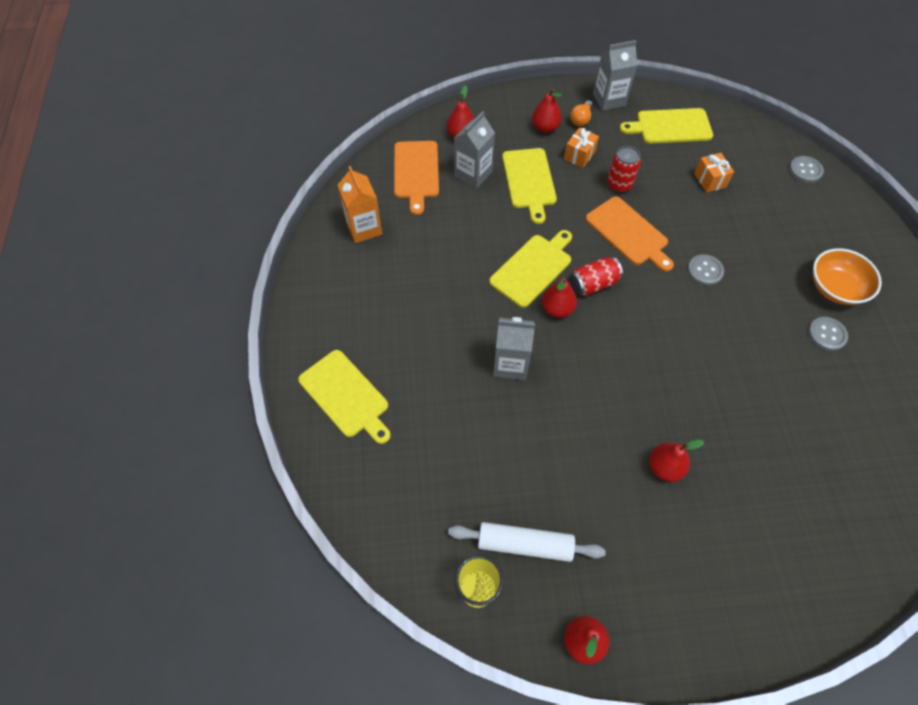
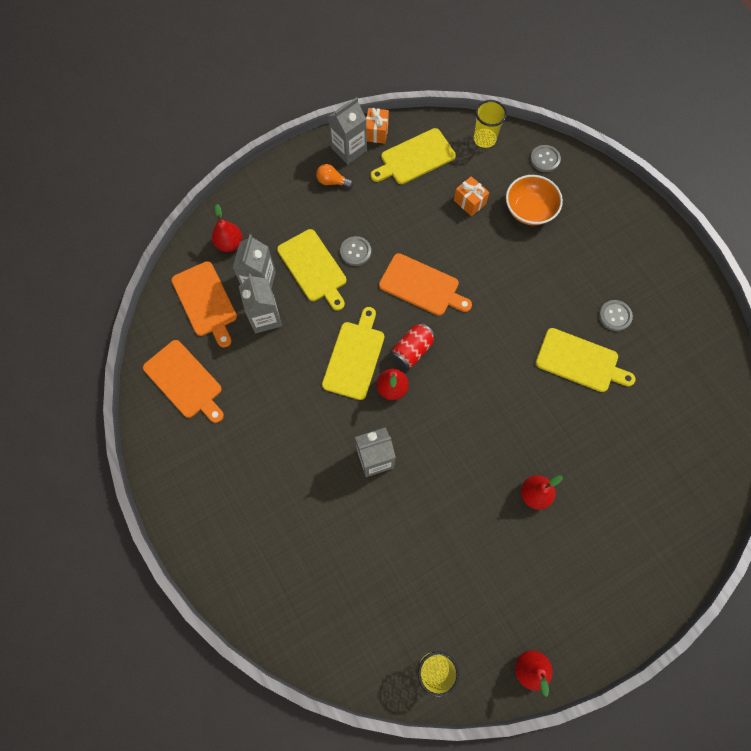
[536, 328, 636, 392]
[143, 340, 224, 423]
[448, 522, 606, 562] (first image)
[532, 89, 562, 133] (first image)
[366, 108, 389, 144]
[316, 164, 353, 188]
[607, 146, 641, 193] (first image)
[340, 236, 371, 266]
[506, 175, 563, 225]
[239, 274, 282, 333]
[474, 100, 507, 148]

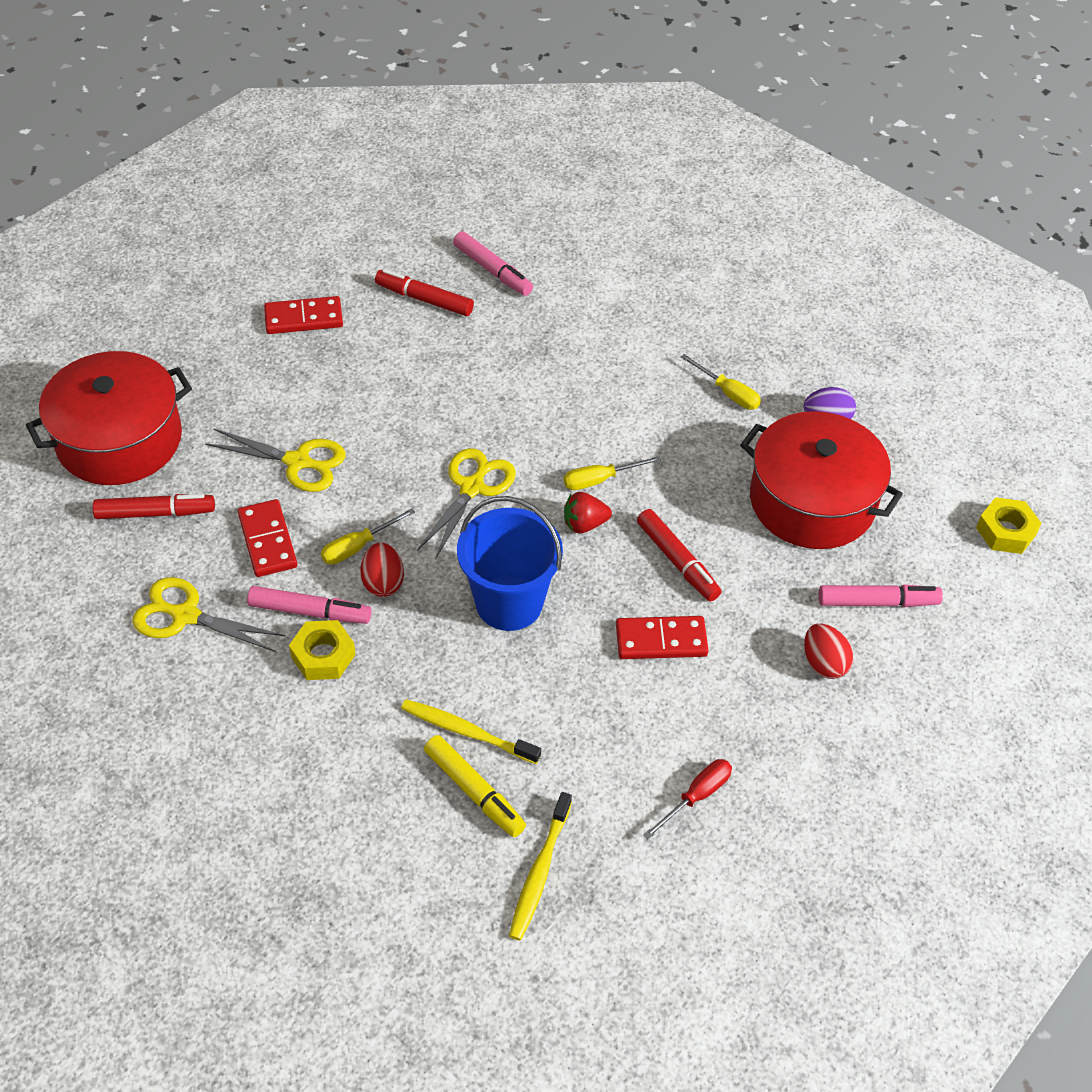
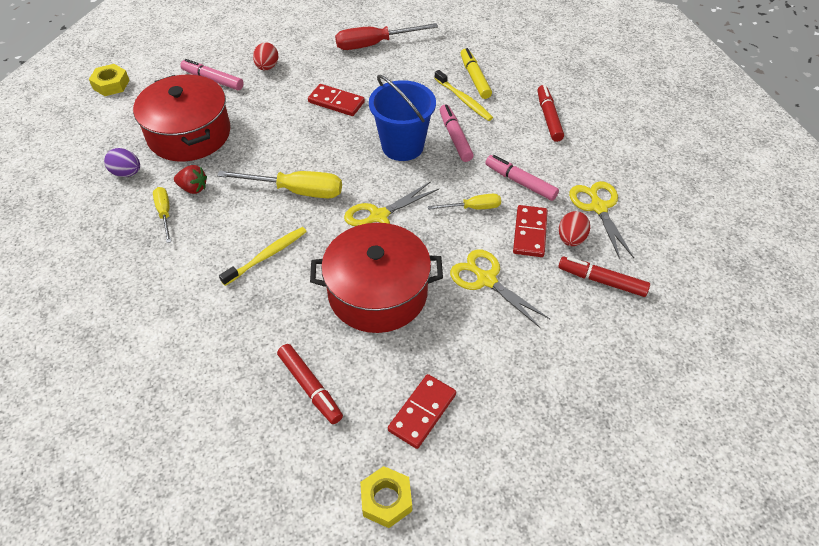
[310, 223, 443, 333]
[569, 181, 634, 259]
[388, 374, 456, 449]
[360, 466, 412, 528]
[559, 211, 590, 246]
[440, 105, 474, 162]
[219, 227, 307, 286]
[217, 171, 342, 198]
[174, 165, 207, 194]
[537, 85, 564, 142]
[335, 23, 438, 50]

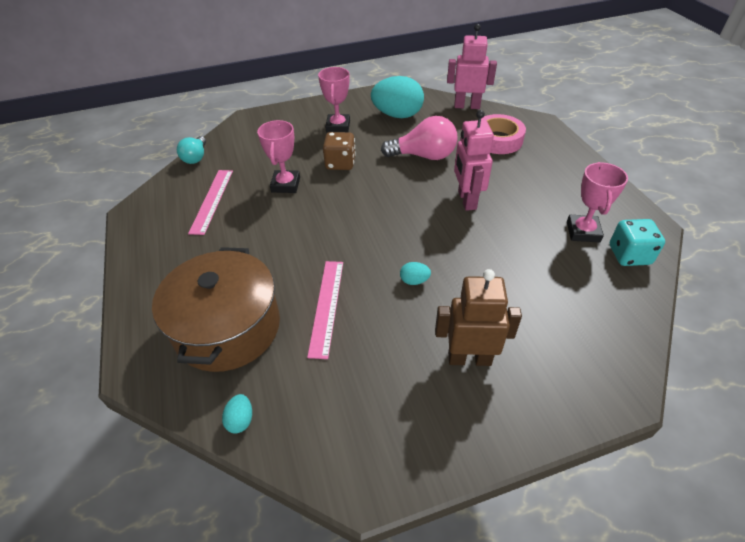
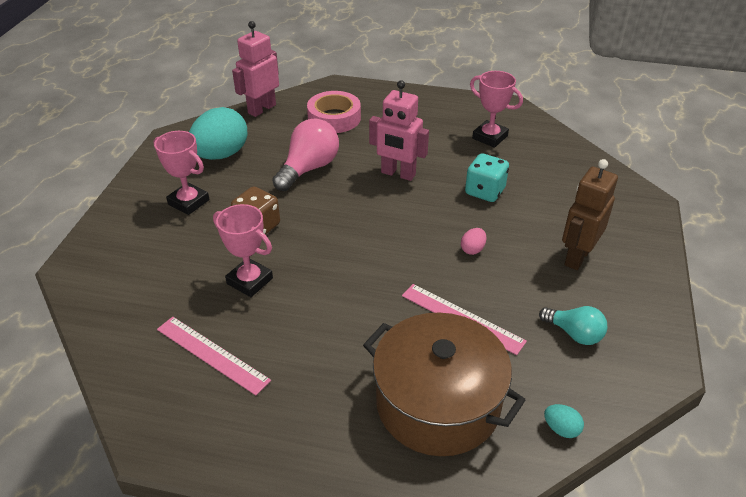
[539, 306, 607, 345]
[461, 228, 486, 255]
[465, 153, 509, 202]

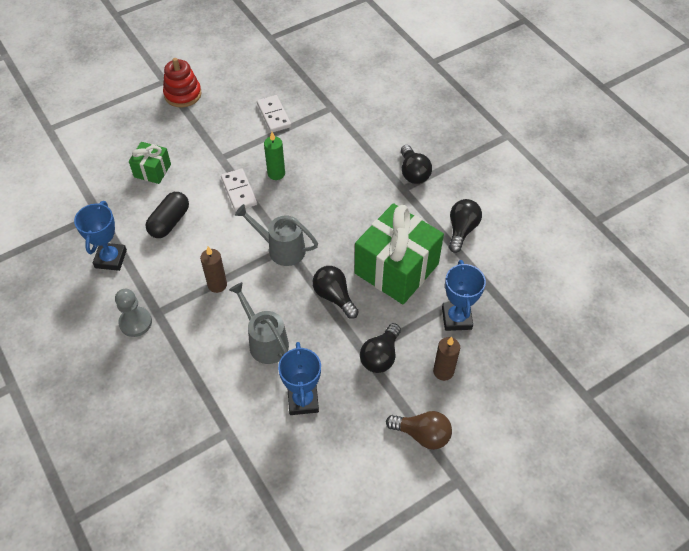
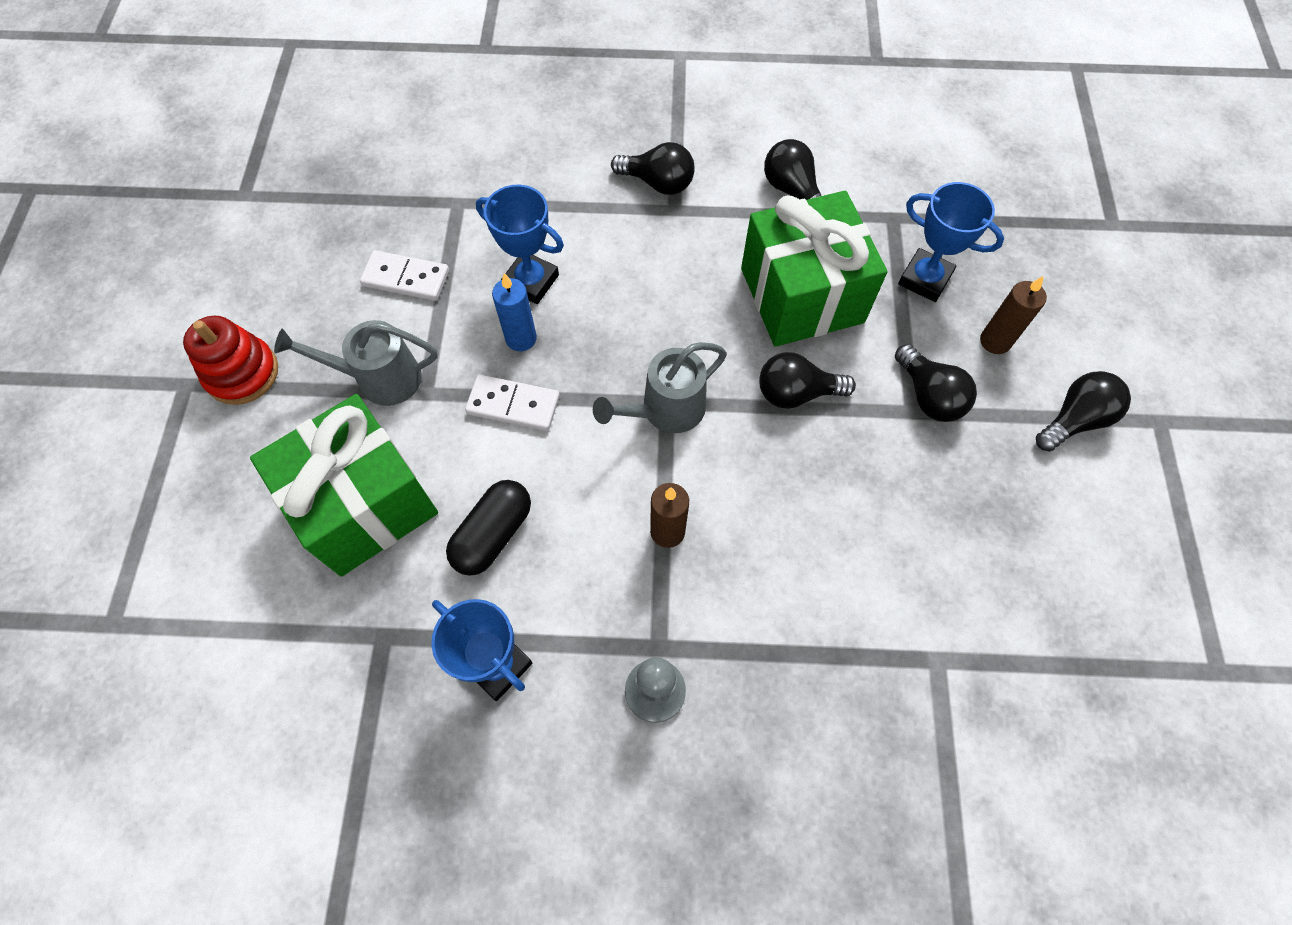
[250, 394, 438, 576]
[446, 480, 531, 576]
[274, 320, 438, 406]
[492, 273, 537, 351]
[476, 185, 564, 304]
[1036, 371, 1131, 451]

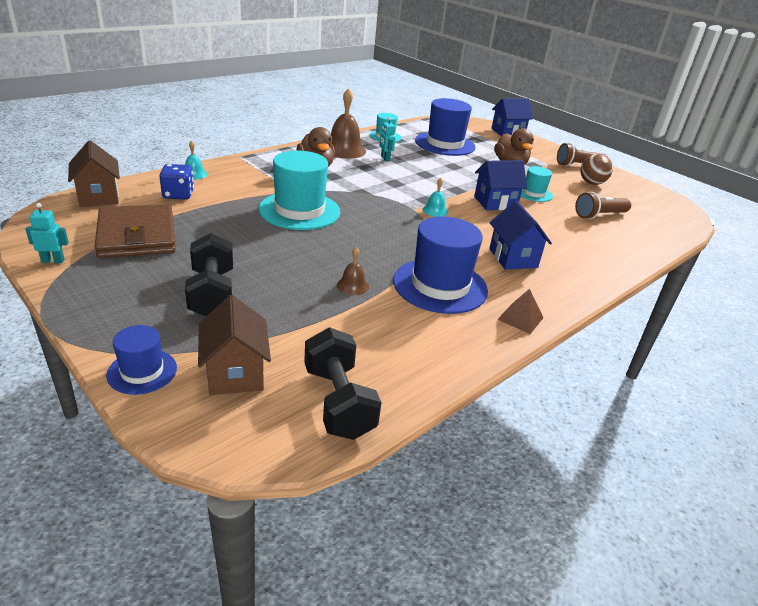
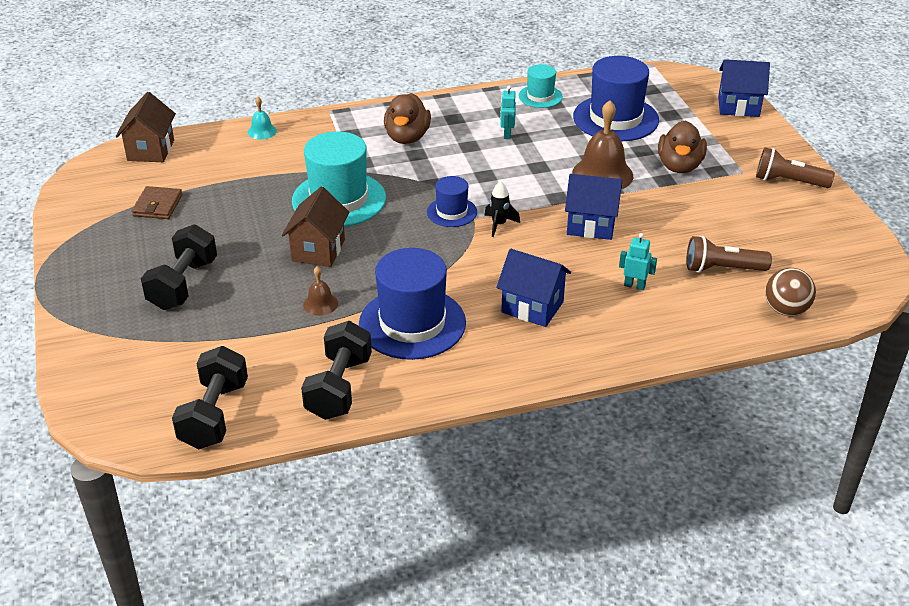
[619, 233, 657, 290]
[132, 186, 183, 219]
[427, 176, 477, 227]
[159, 164, 194, 200] (first image)
[282, 187, 349, 267]
[572, 100, 633, 190]
[484, 181, 520, 237]
[496, 249, 571, 327]
[497, 289, 543, 334] (first image)
[521, 166, 553, 202] (first image)
[765, 268, 816, 316]
[301, 321, 372, 420]

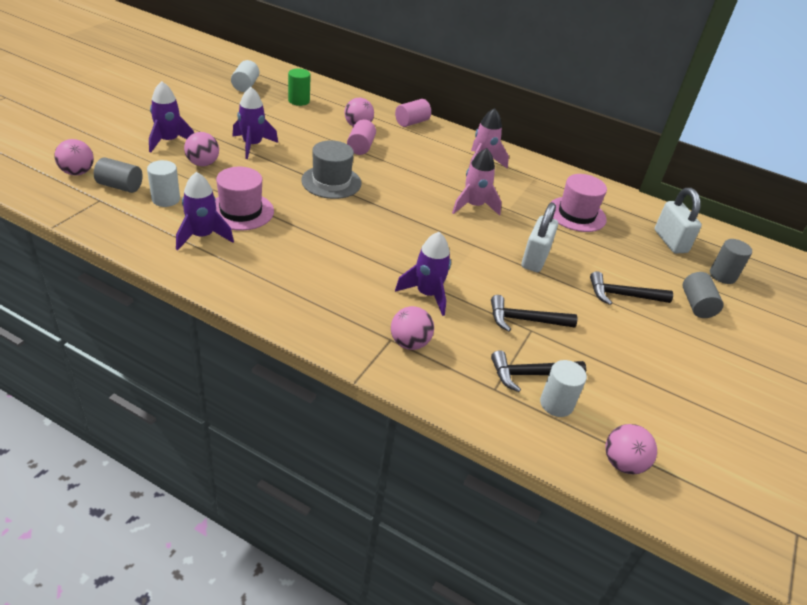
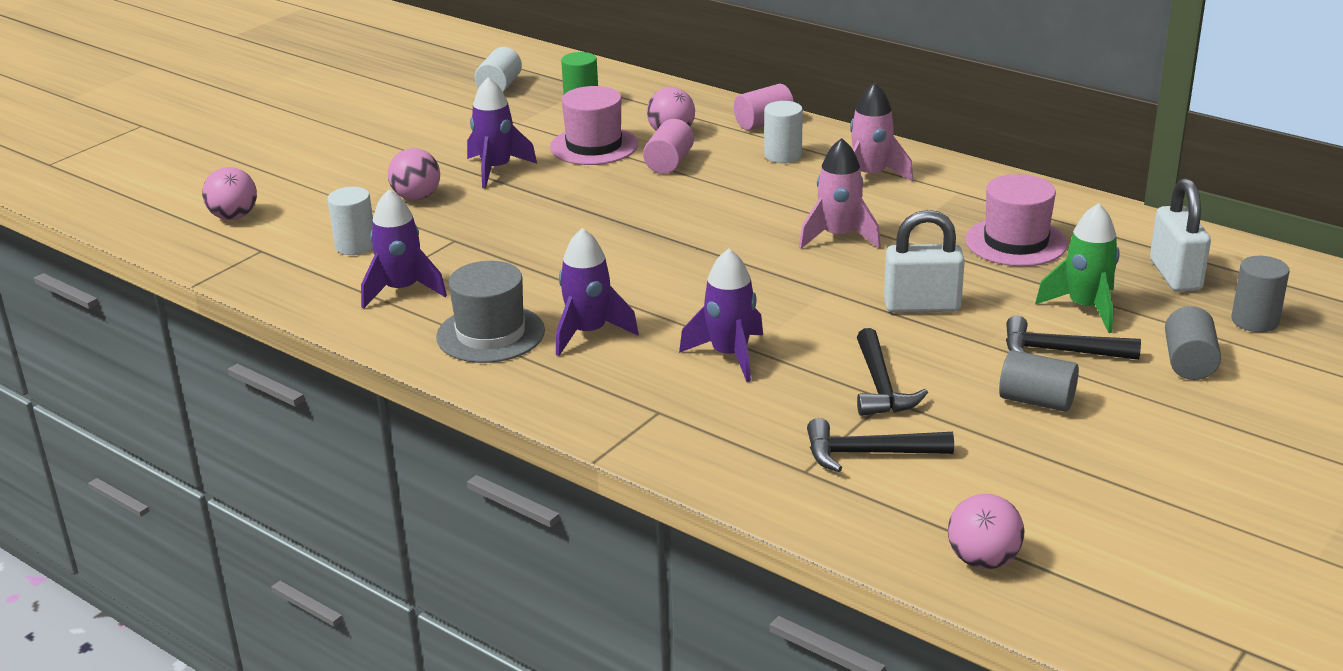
[999, 350, 1079, 412]
[556, 228, 639, 356]
[550, 86, 638, 165]
[436, 261, 545, 363]
[391, 306, 434, 350] (first image)
[857, 328, 928, 416]
[884, 210, 965, 313]
[764, 101, 803, 163]
[1035, 203, 1120, 333]

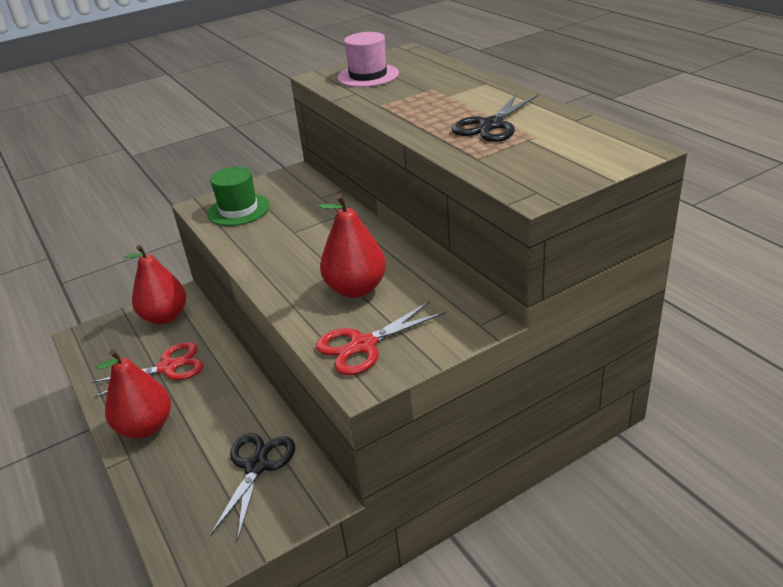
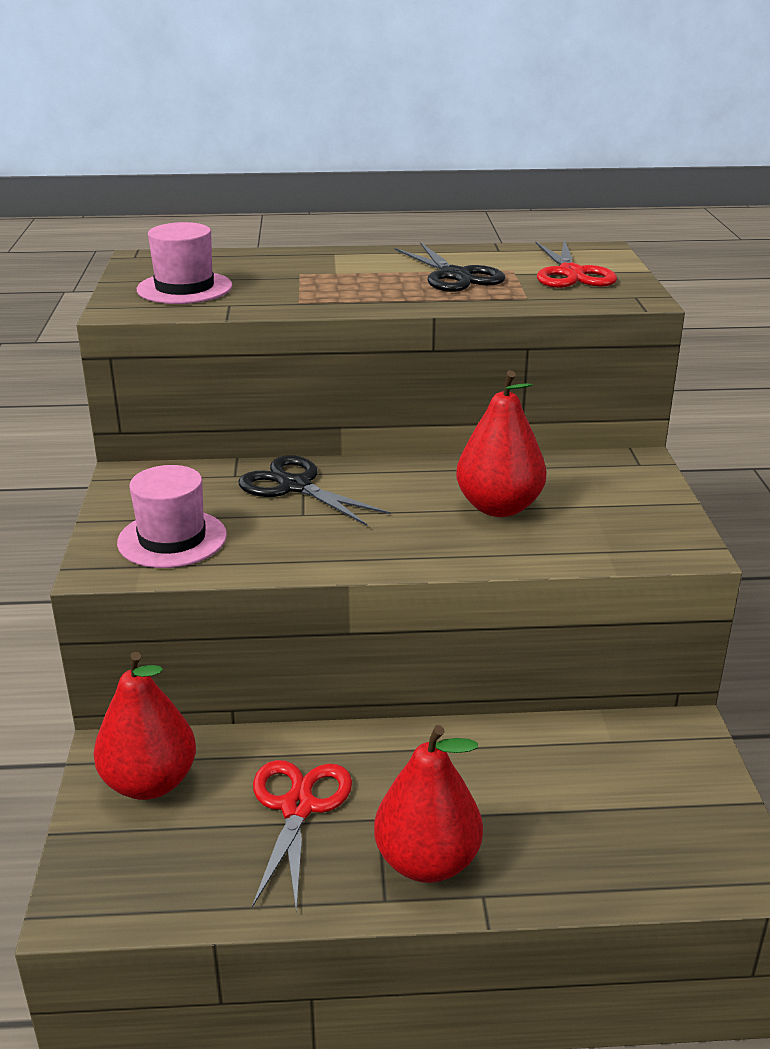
[117, 465, 227, 568]
[238, 455, 391, 526]
[536, 240, 617, 288]

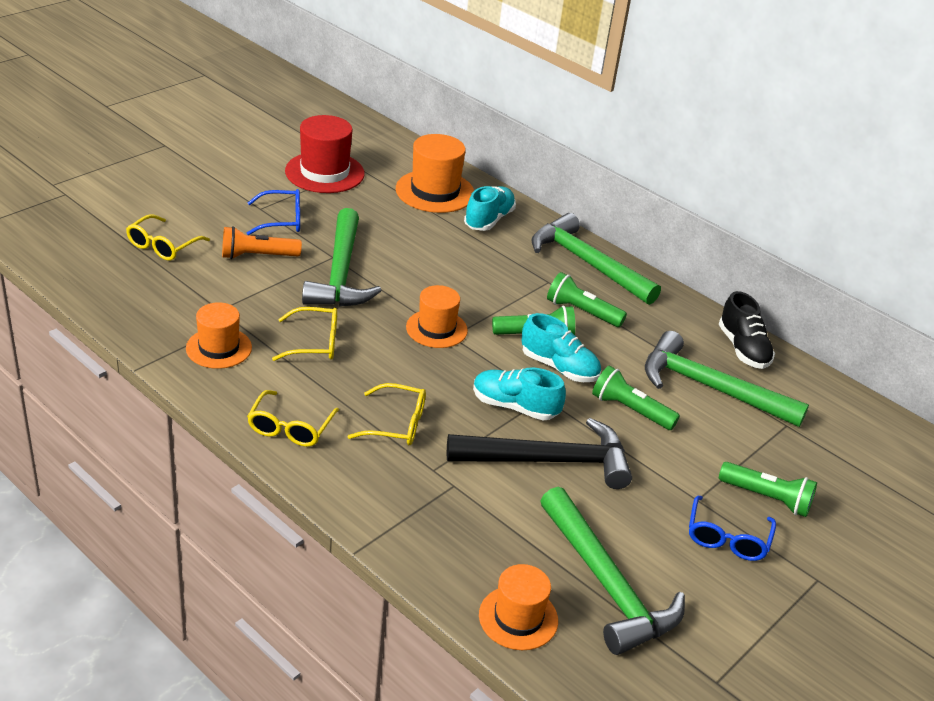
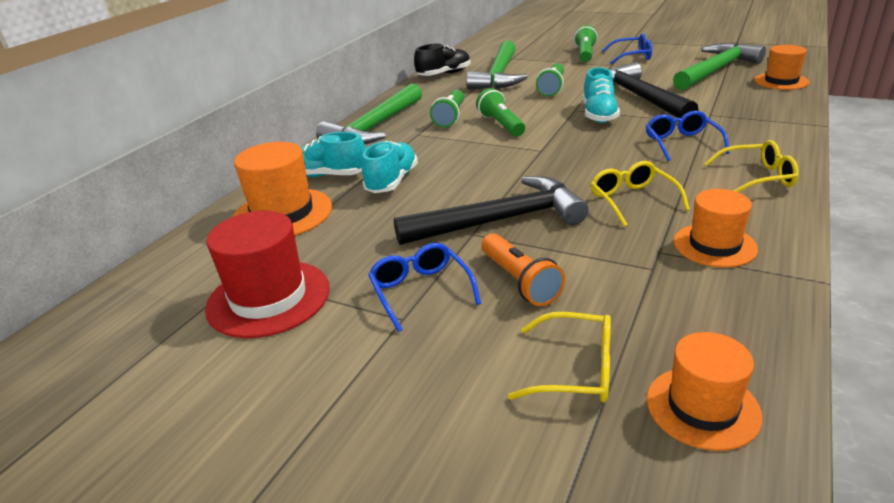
[394, 176, 589, 245]
[646, 111, 730, 161]
[647, 332, 762, 451]
[362, 141, 418, 193]

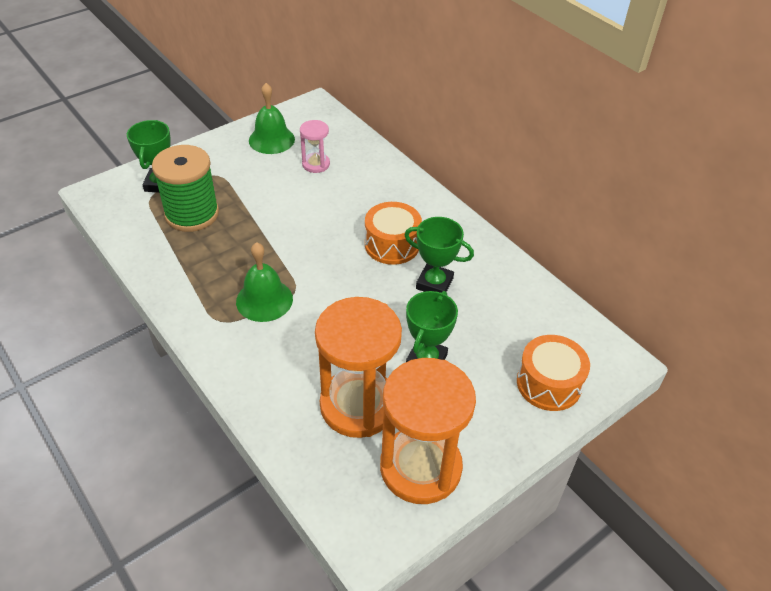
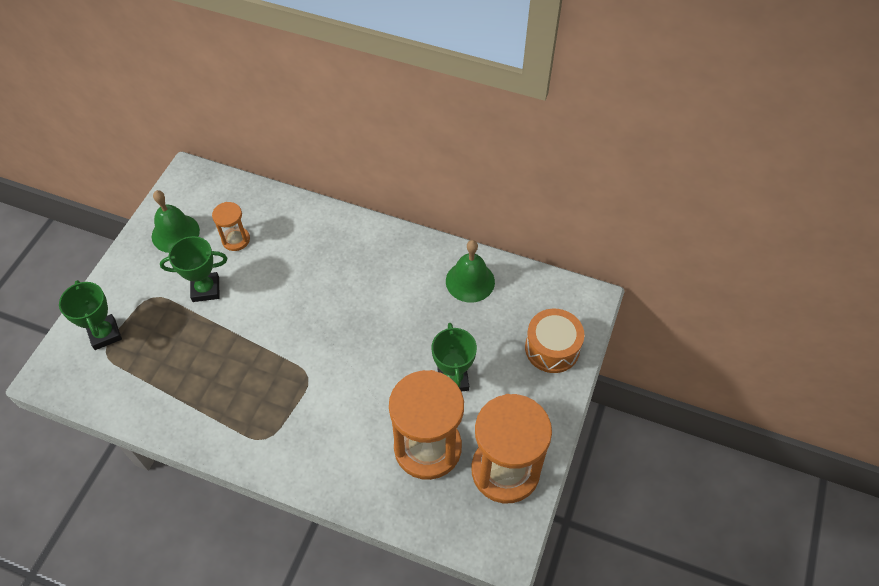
[152, 145, 219, 232] (first image)
[446, 240, 495, 302]
[212, 202, 250, 251]
[365, 202, 422, 265] (first image)
[160, 236, 227, 302]

